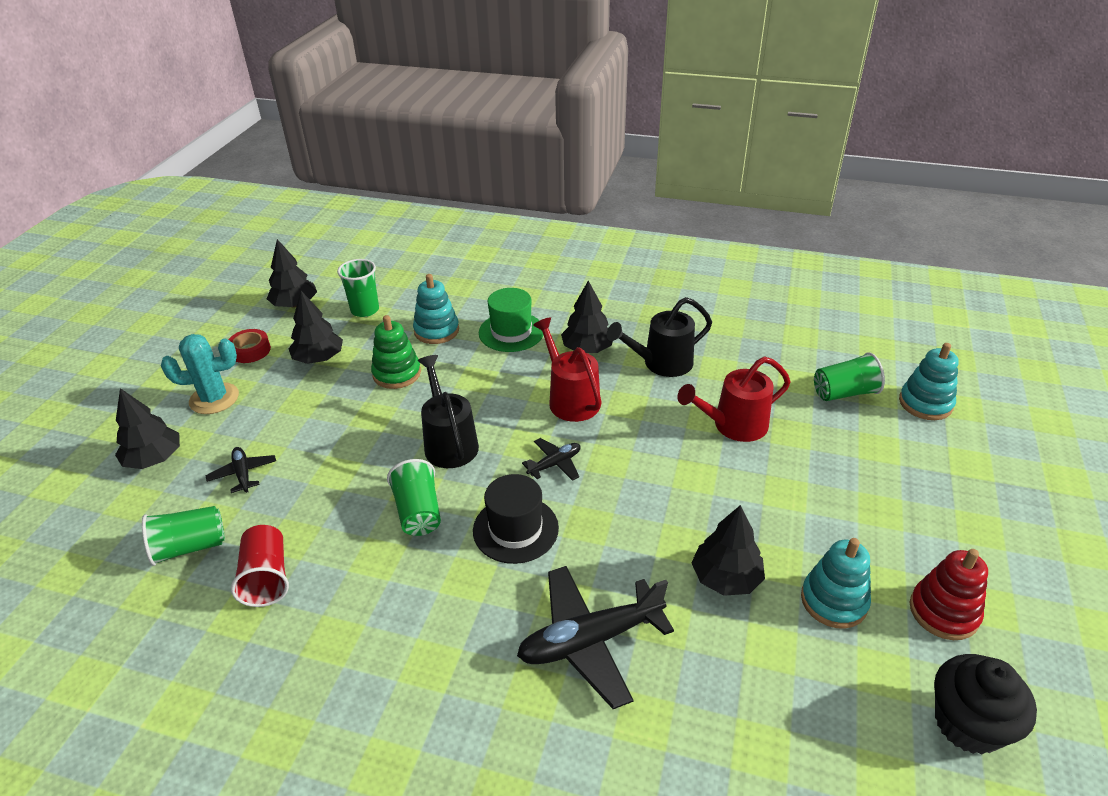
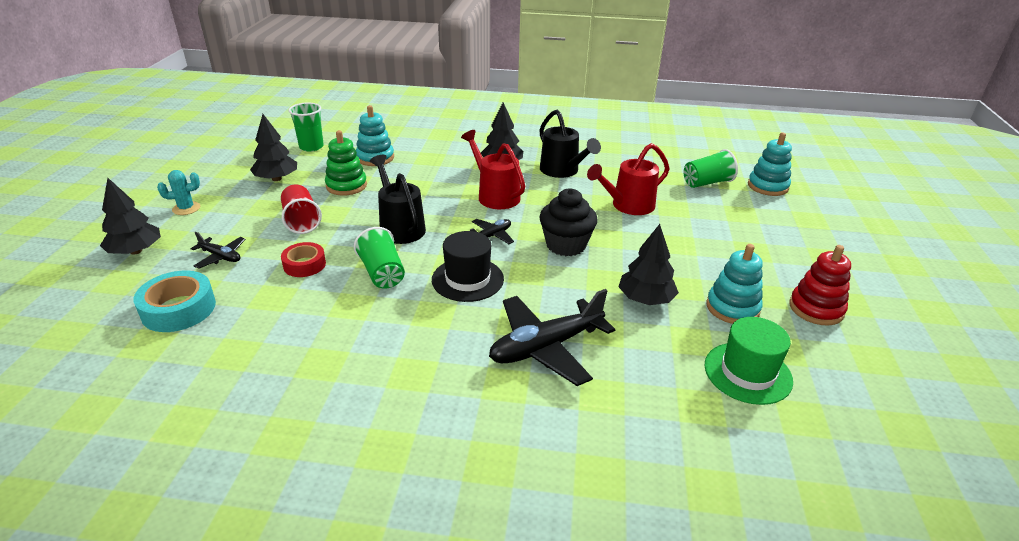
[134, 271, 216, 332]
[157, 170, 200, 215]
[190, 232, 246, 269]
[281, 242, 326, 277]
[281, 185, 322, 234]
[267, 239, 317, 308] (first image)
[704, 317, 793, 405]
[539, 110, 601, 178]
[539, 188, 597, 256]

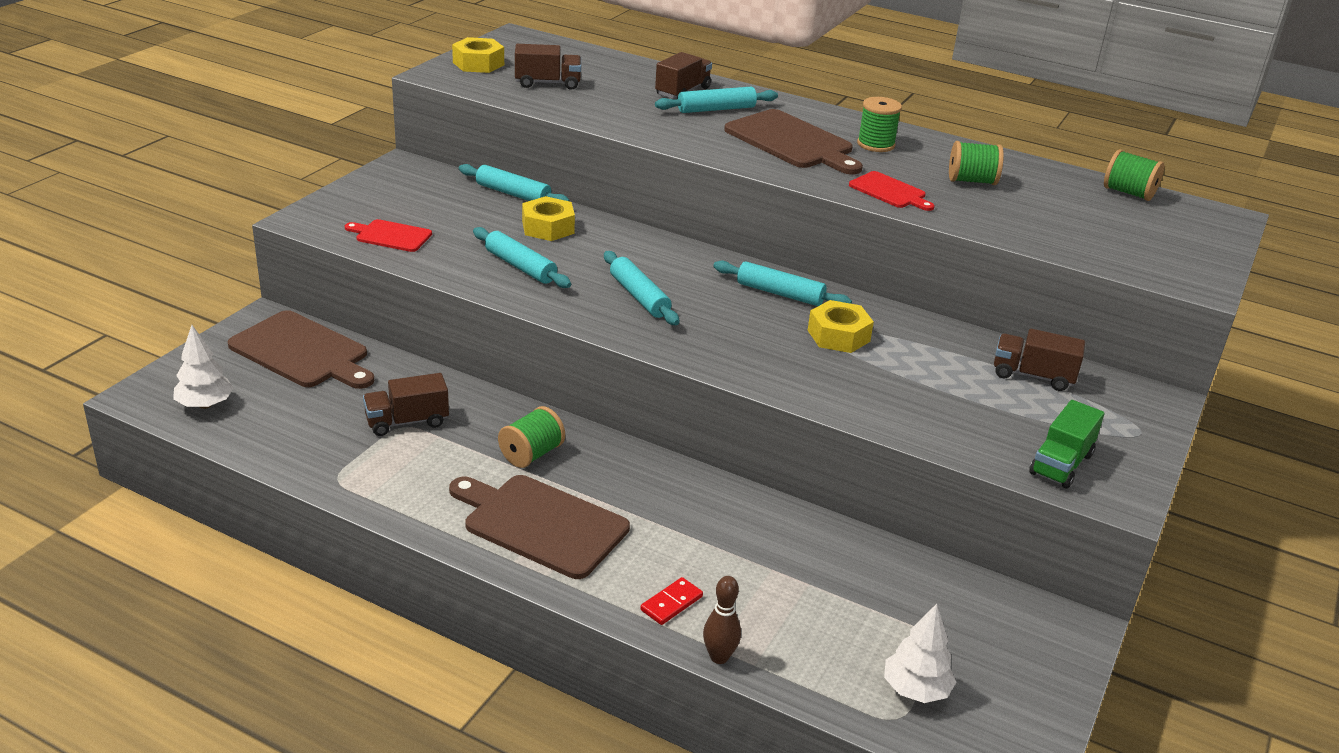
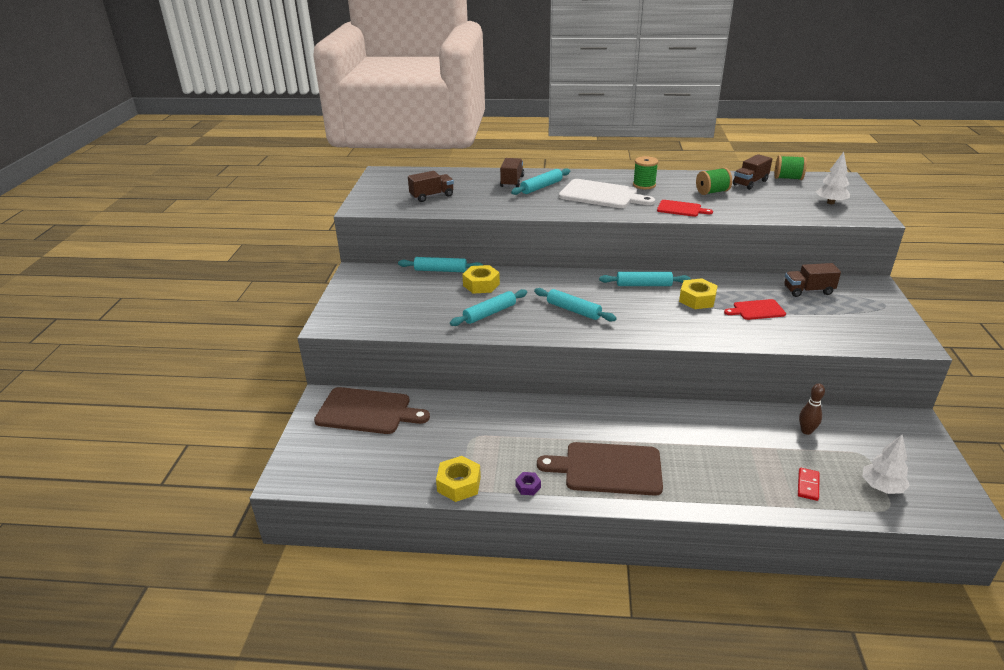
[816, 152, 850, 204]
[724, 299, 786, 320]
[733, 154, 772, 190]
[436, 456, 481, 502]
[450, 289, 527, 326]
[498, 406, 565, 468] (first image)
[798, 468, 820, 501]
[799, 384, 825, 435]
[559, 179, 655, 208]
[1029, 400, 1104, 489] (first image)
[515, 472, 541, 495]

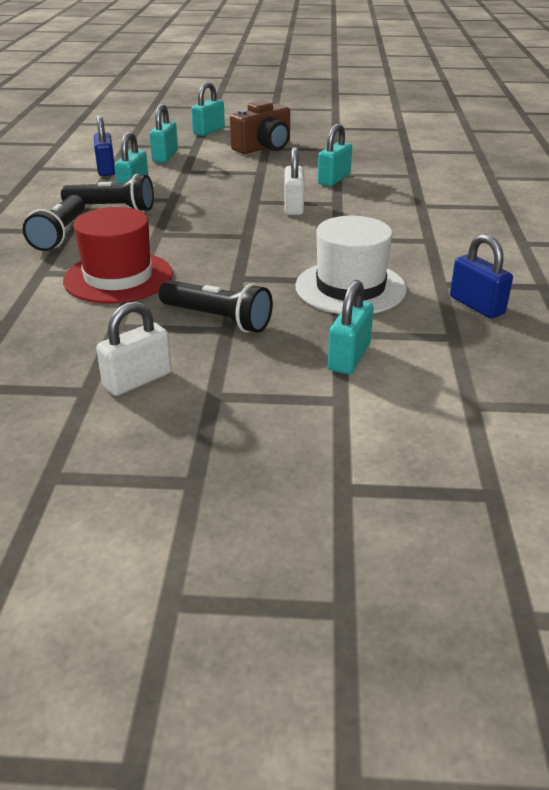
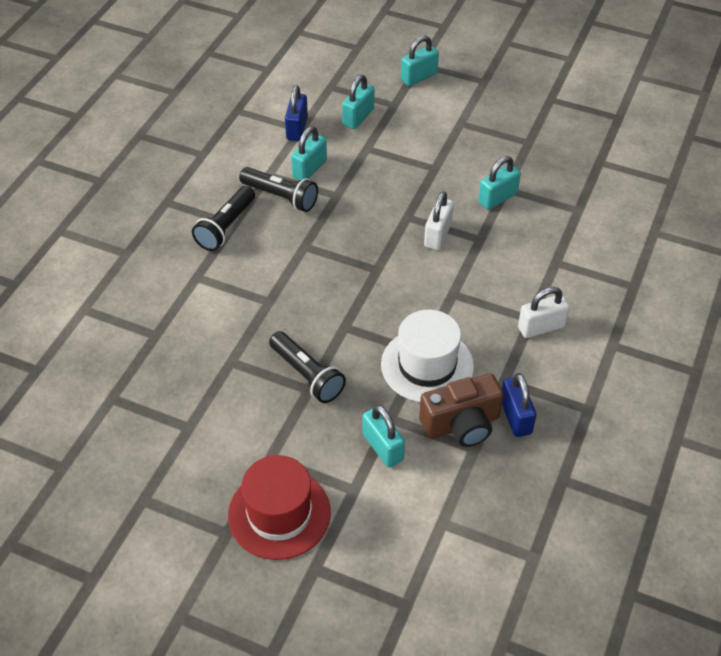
[228, 455, 331, 560]
[518, 287, 570, 338]
[419, 374, 504, 447]
[362, 405, 405, 468]

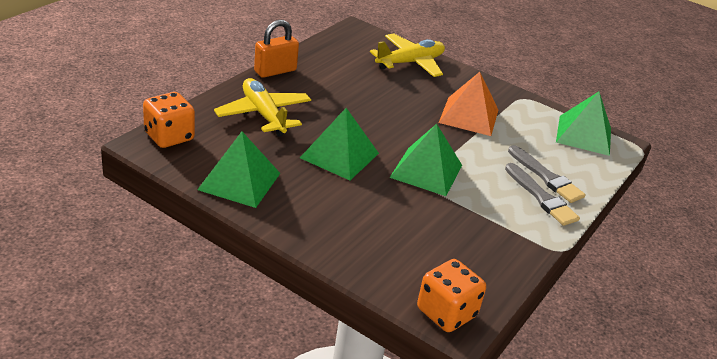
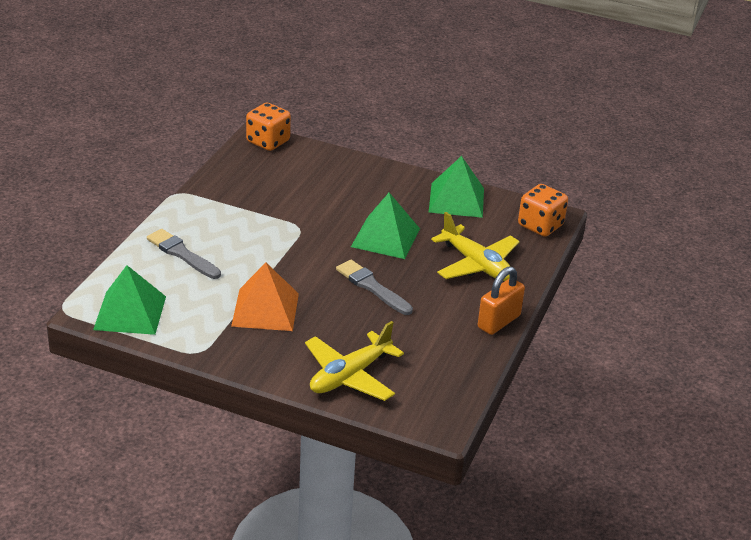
[390, 124, 462, 196] (first image)
[336, 260, 413, 315]

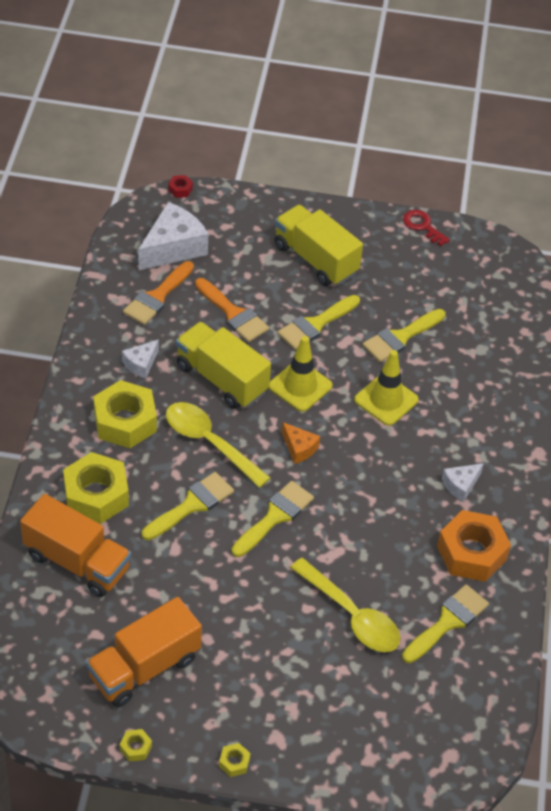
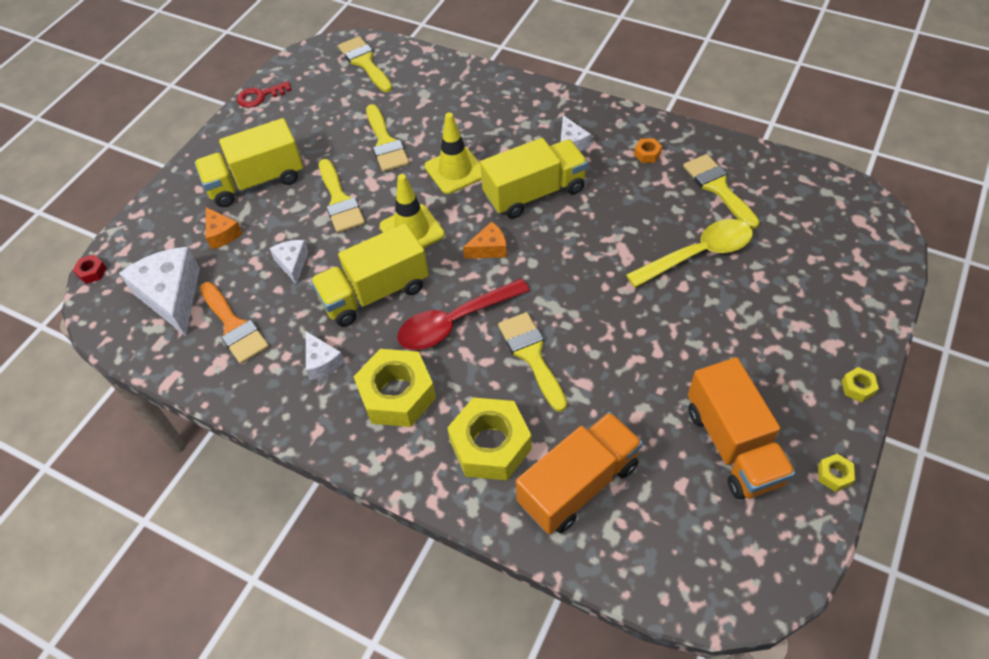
[397, 278, 530, 350]
[269, 240, 309, 285]
[338, 36, 392, 92]
[634, 138, 662, 163]
[206, 207, 242, 249]
[480, 138, 588, 219]

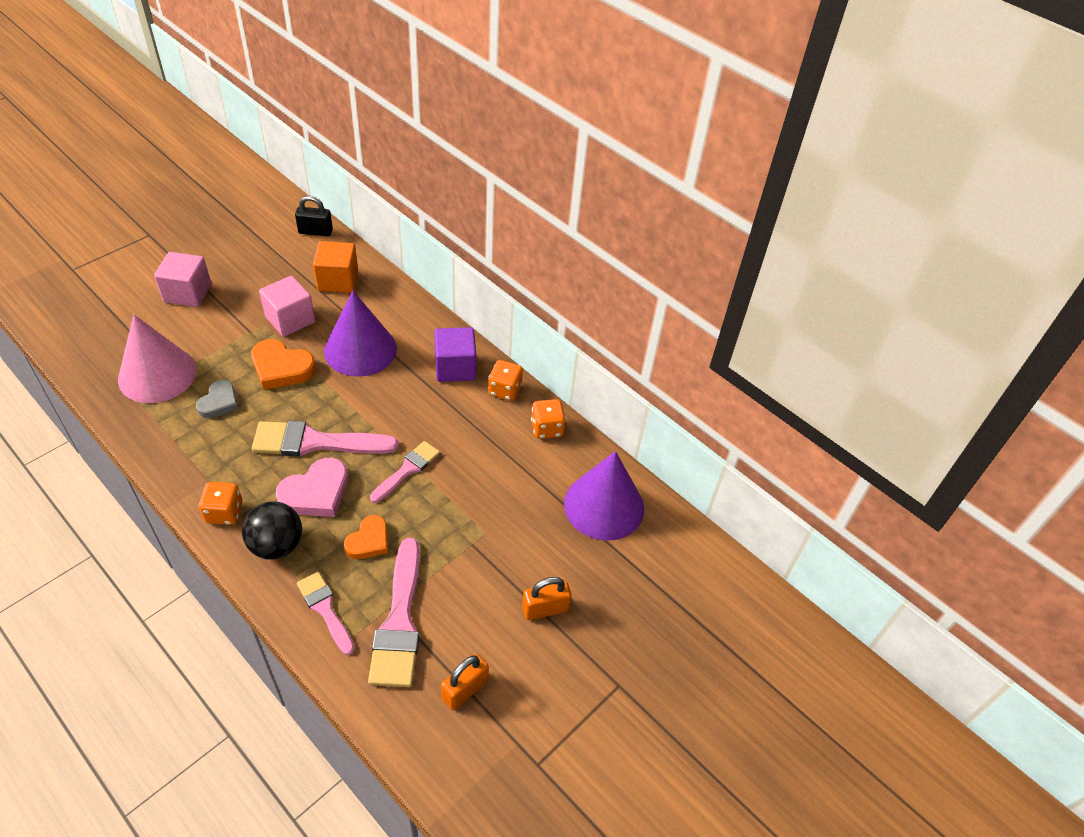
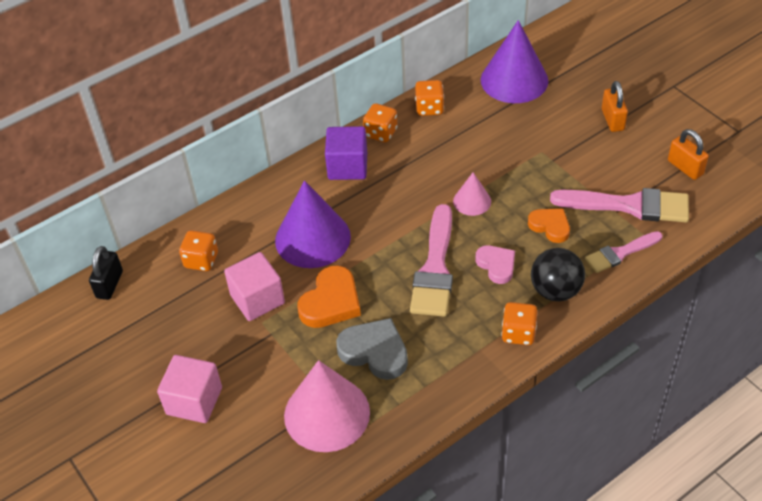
[336, 318, 408, 380]
[476, 245, 515, 284]
[179, 230, 218, 271]
[453, 172, 491, 216]

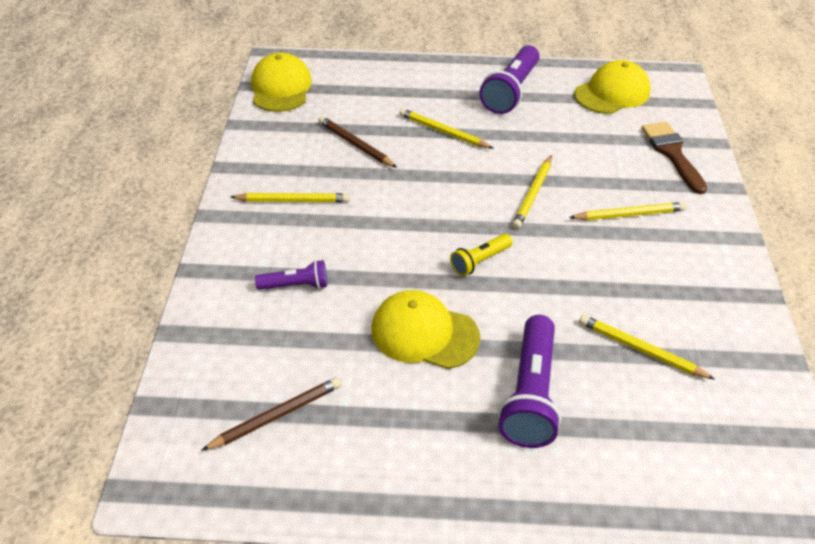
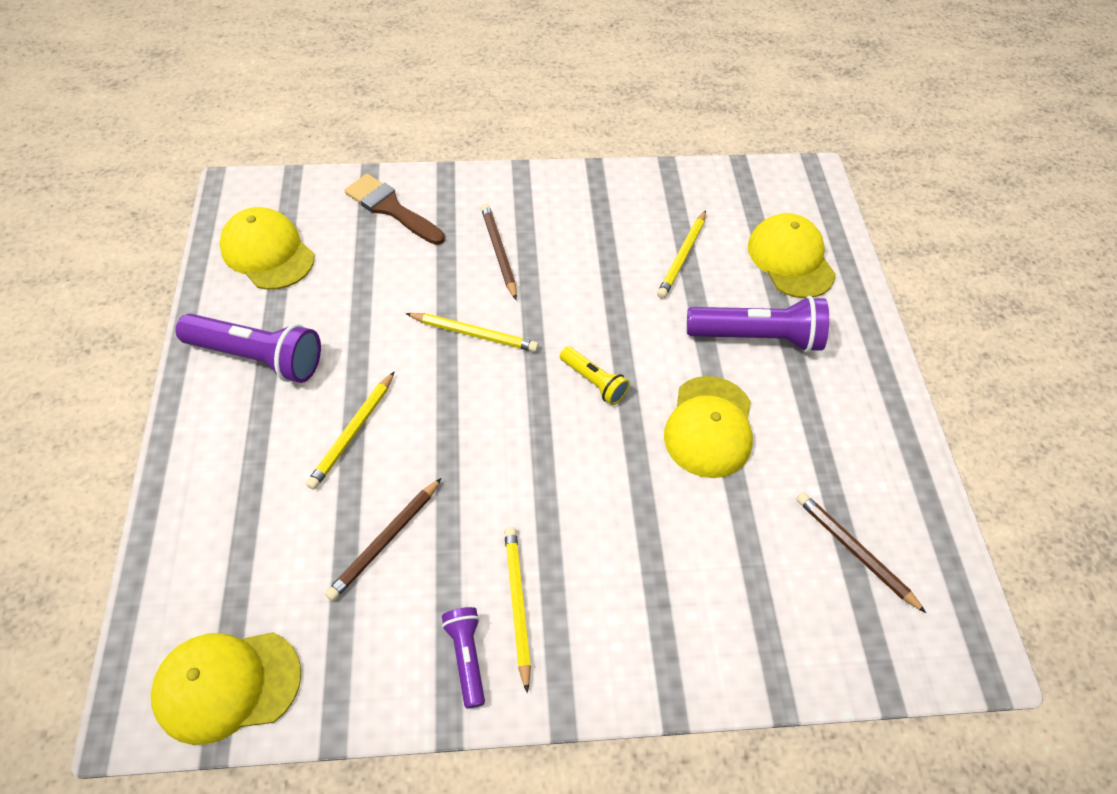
[442, 607, 485, 709]
[481, 203, 517, 300]
[344, 174, 445, 245]
[748, 213, 836, 298]

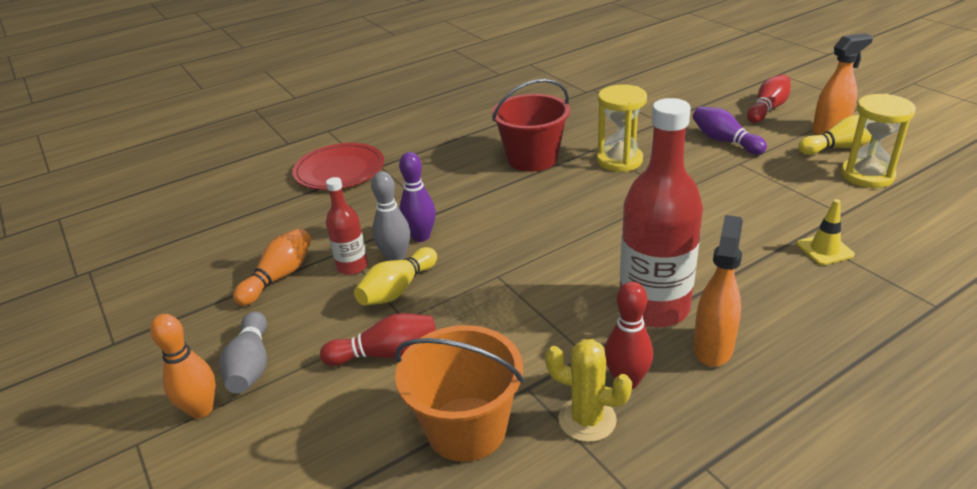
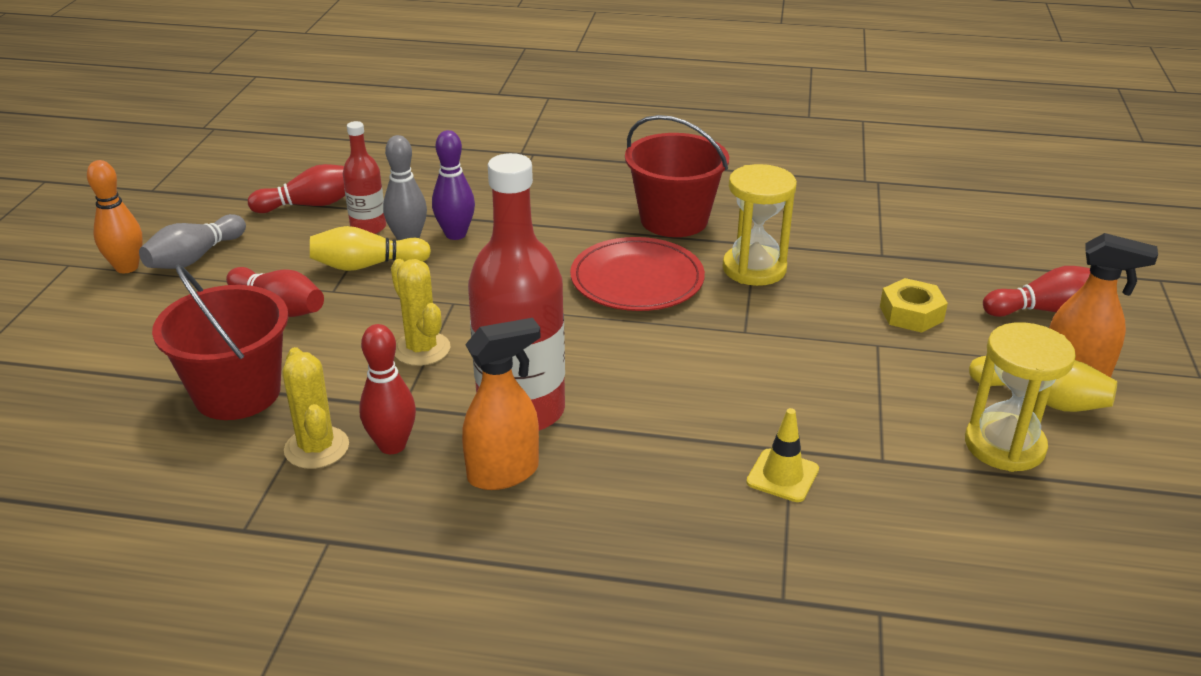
[248, 164, 345, 213]
[570, 237, 705, 311]
[152, 265, 288, 420]
[880, 278, 948, 333]
[391, 259, 451, 366]

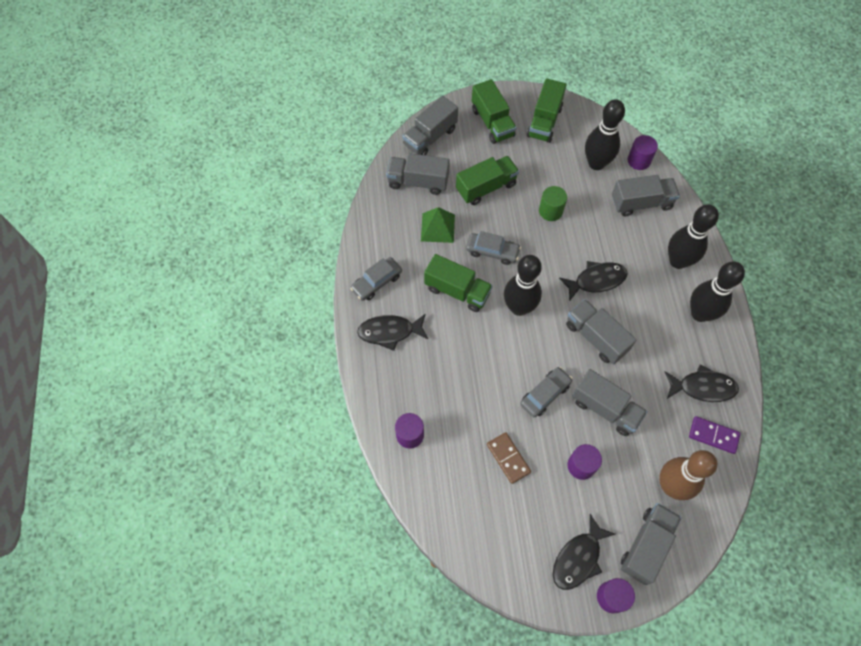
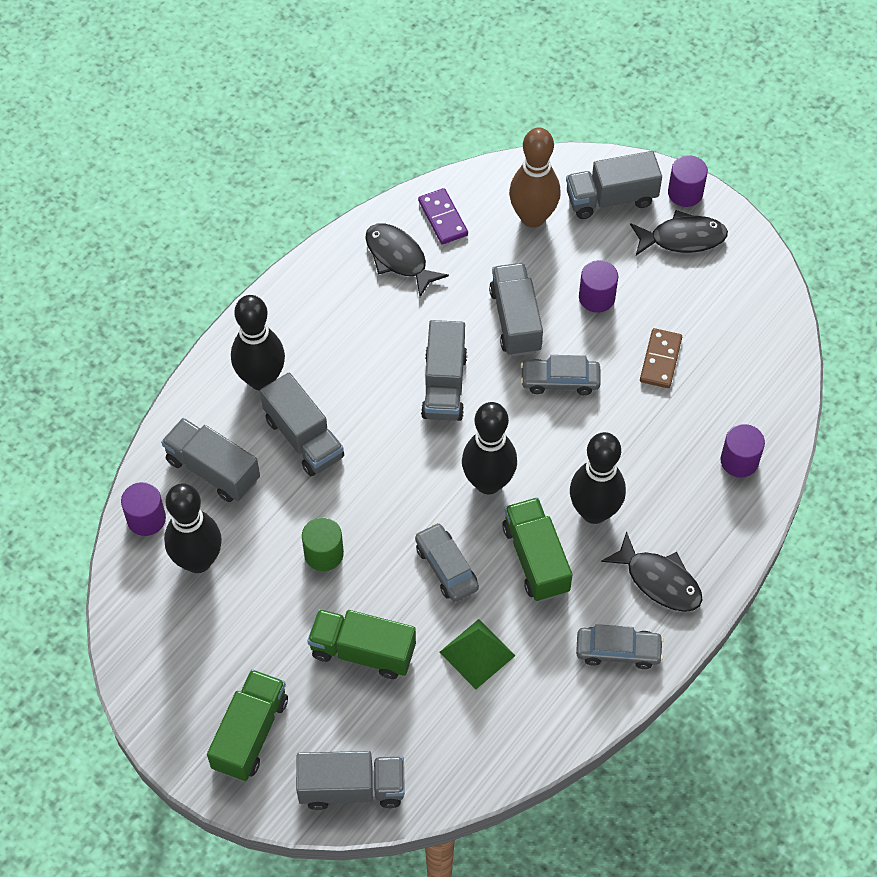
[260, 373, 344, 476]
[527, 78, 567, 143] (first image)
[559, 261, 628, 301] (first image)
[570, 432, 626, 524]

